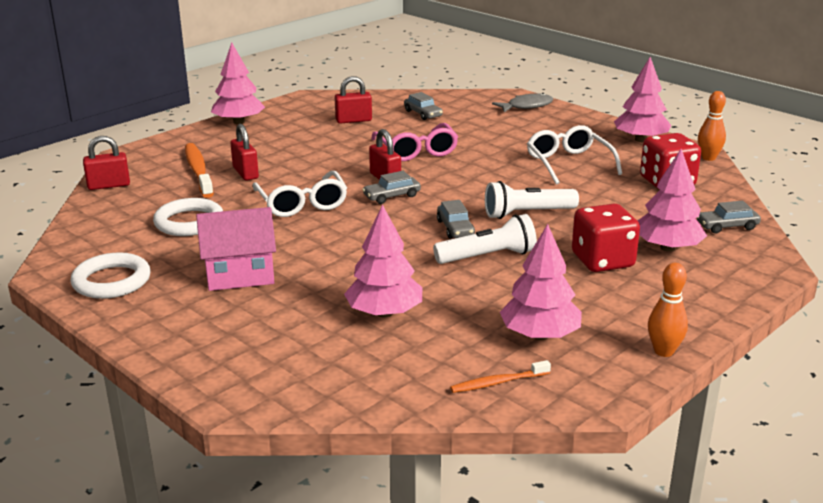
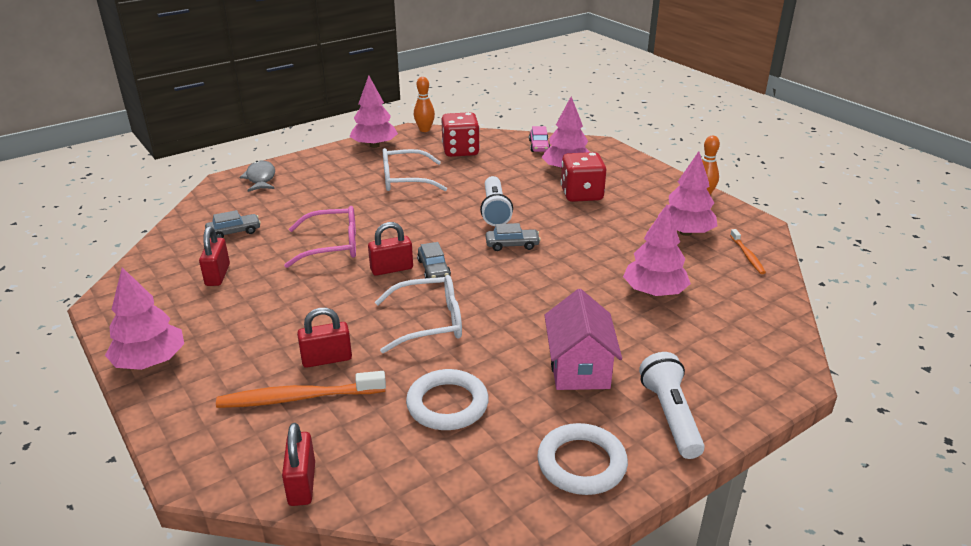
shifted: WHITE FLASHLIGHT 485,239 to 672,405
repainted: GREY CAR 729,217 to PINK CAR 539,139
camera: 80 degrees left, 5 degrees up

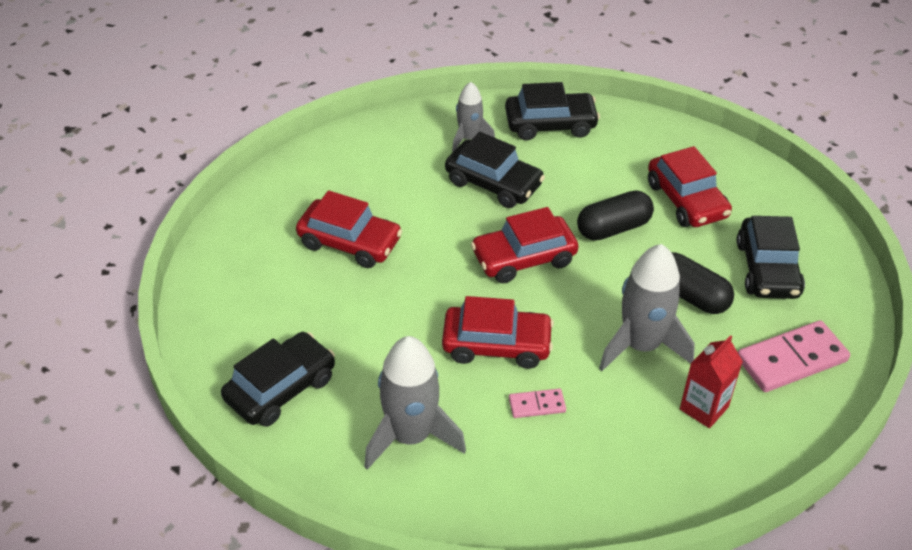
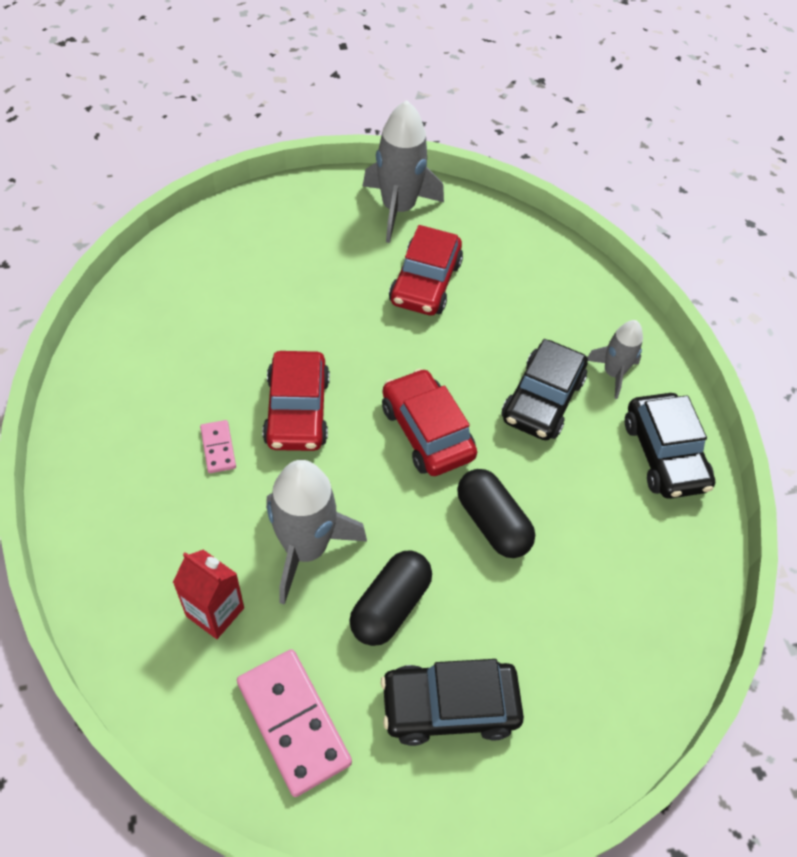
gone: BLACK CAR 278,379; RED CAR 690,186
shifted: GREY ROCKET 415,403 to 403,171
camera: 80 degrees right, 10 degrees up

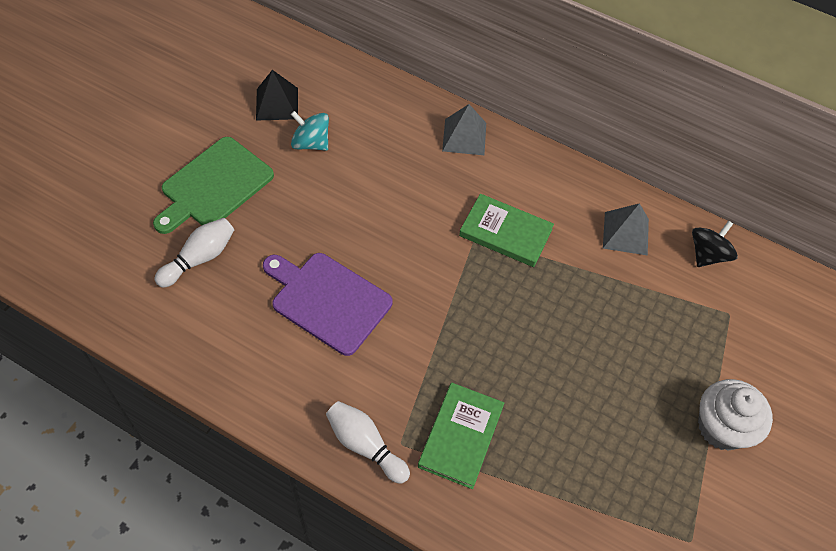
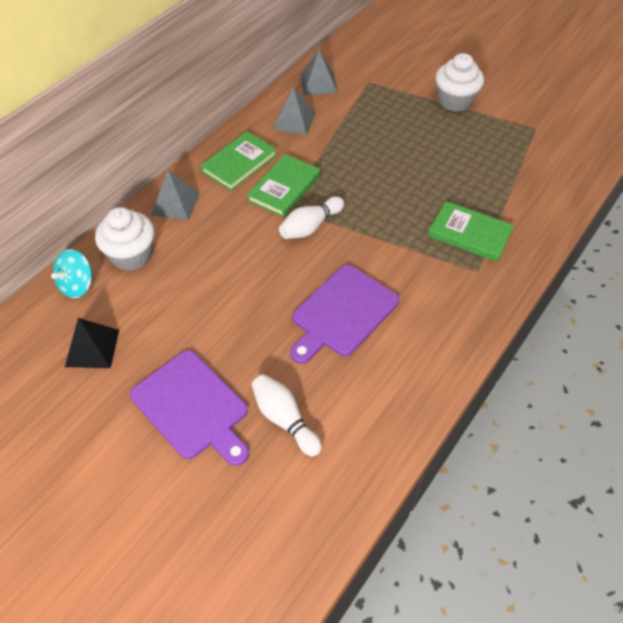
new: WHITE CUPCAKE 124,239; GREEN BOOK 238,161
shifted: TURQUOISE SPINNING TOP 310,131 to 71,273; WHITE BOWLING PIN 368,442 to 311,217
swapped: BLACK SPINNING TOP 715,244 to GREY PYRAMID 318,72
repainted: GREEN CUTTING BOARD 213,185 to PURPLE CUTTING BOARD 189,408
camera: 80 degrees left, 5 degrees down

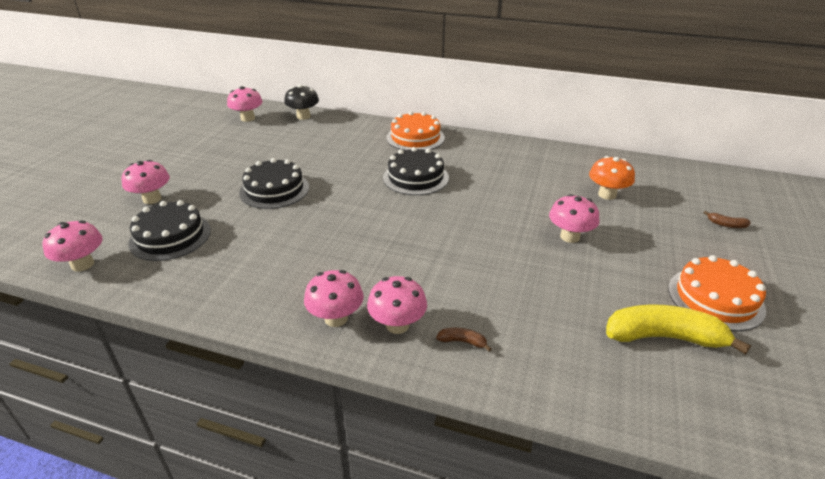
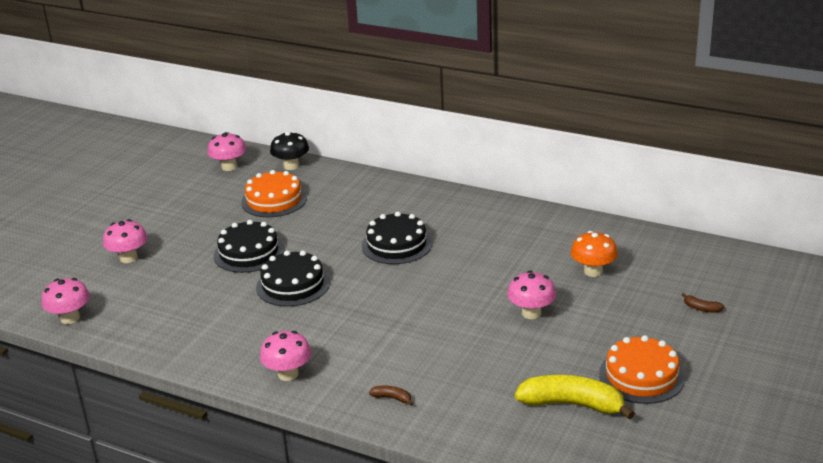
gone: PINK MUSHROOM 397,305
shifted: BLACK CAKE 169,230 to 293,279; ORANGE CAKE 415,130 to 274,193
camera: 10 degrees right, 5 degrees down

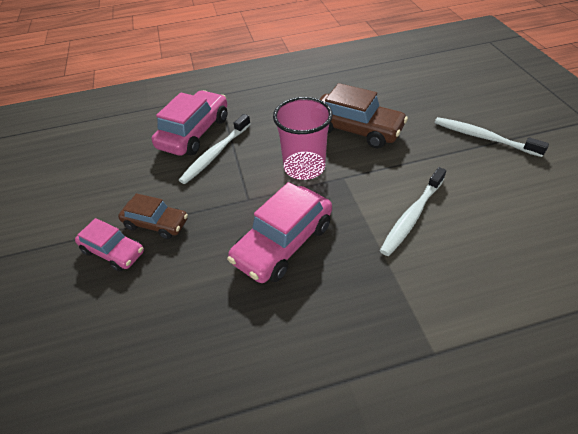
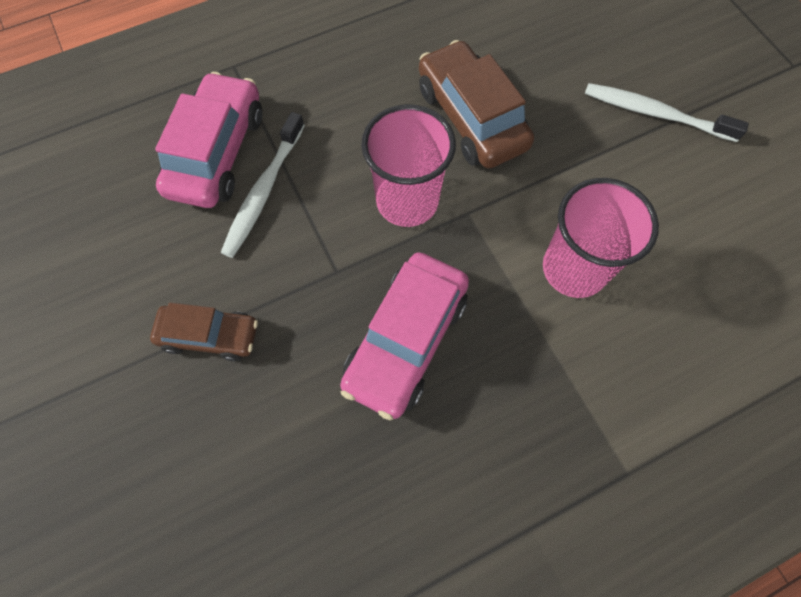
gone: PINK CAR 109,245
swapped: WHITE TOOTHBRUSH 413,211 to PINK CUP 601,238
rotated: BROWN CAR 363,116 = 476,104 135 degrees counterclockwise
camera: 15 degrees left, 20 degrees up

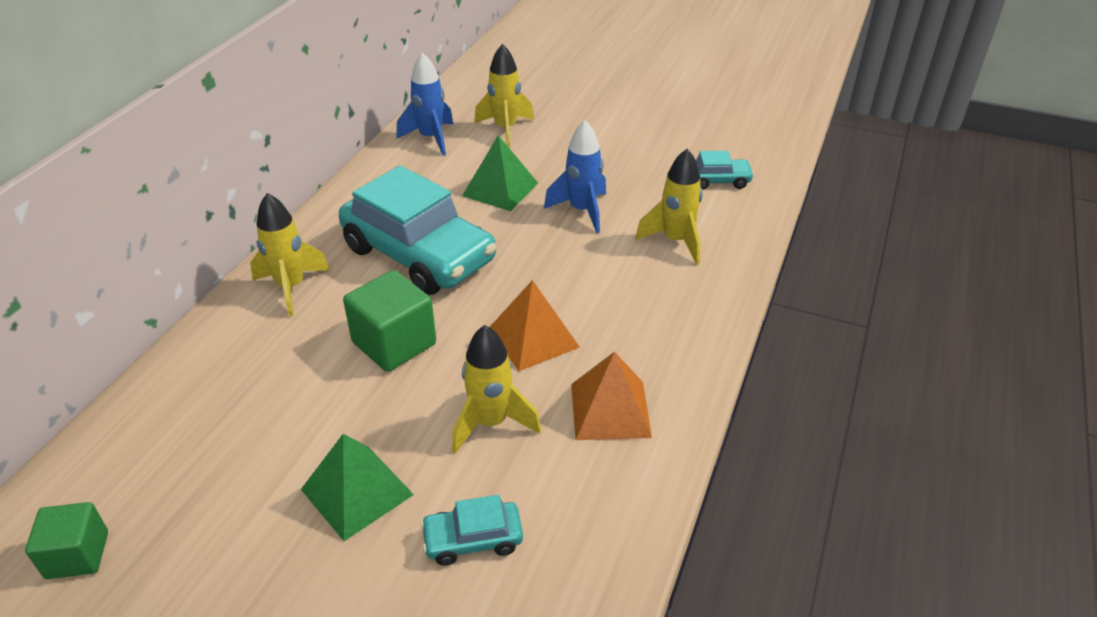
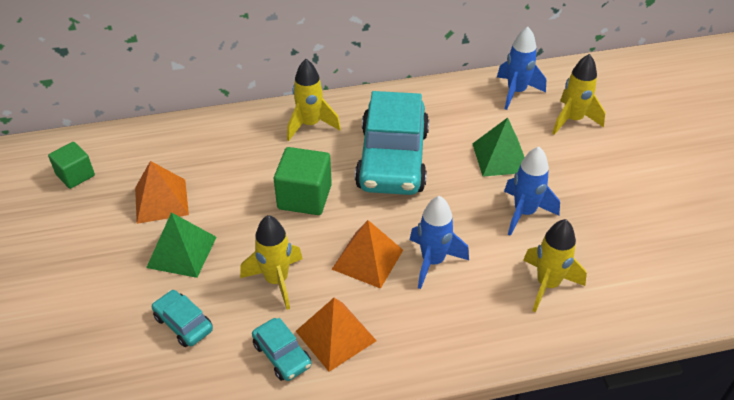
new: ORANGE PYRAMID 162,192; BLUE ROCKET 439,242
shifted: TURQUOISE CAR 725,170 to 281,349
camera: 55 degrees right, 5 degrees up

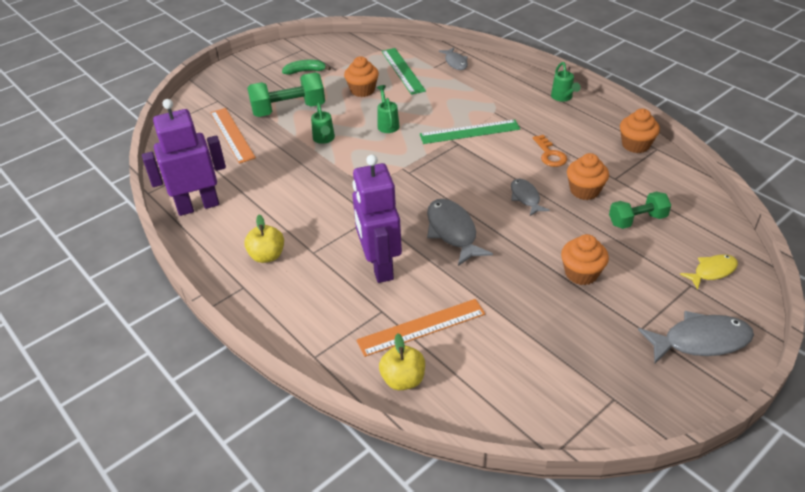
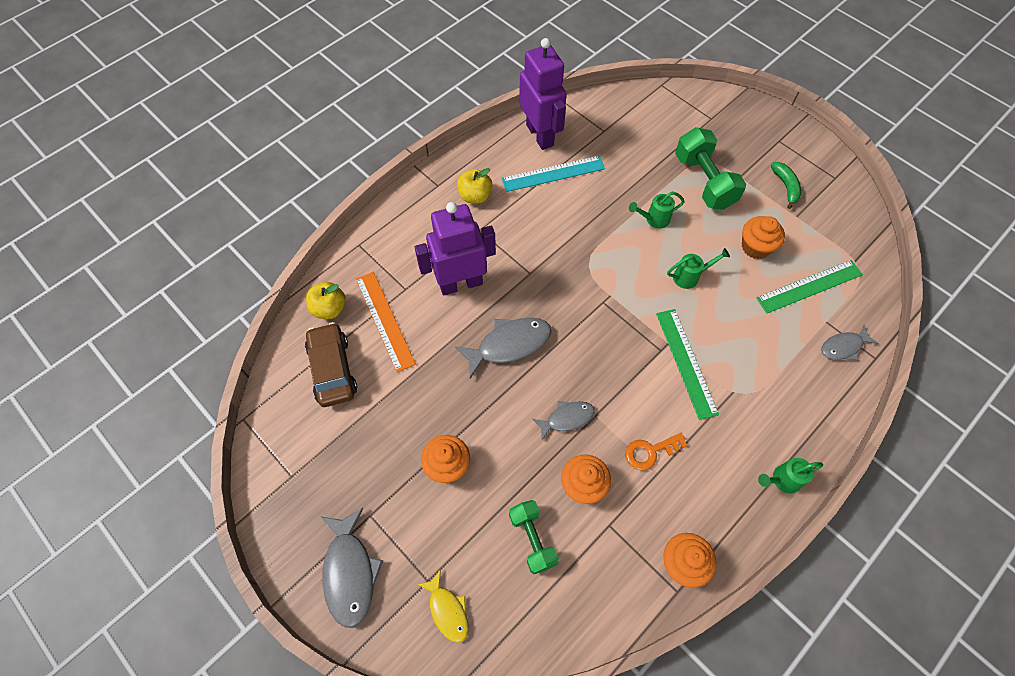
gone: ORANGE RULER 233,136
new: BROWN CAR 331,364; TURQUOISE RULER 553,174
camera: 85 degrees right, 20 degrees up

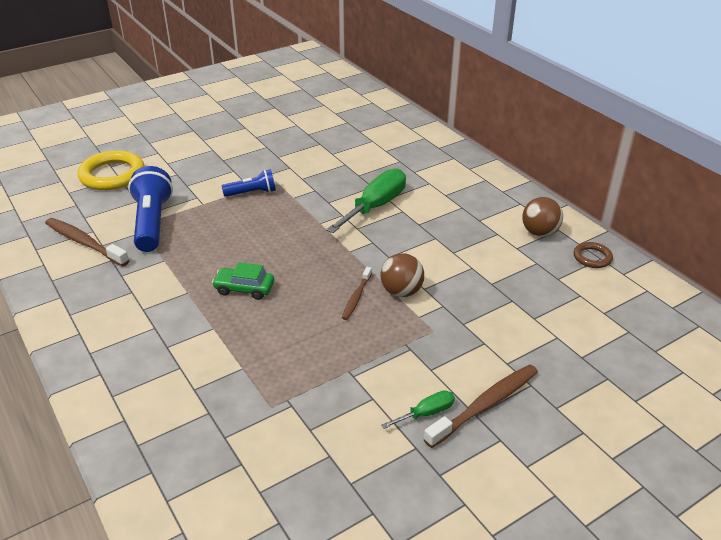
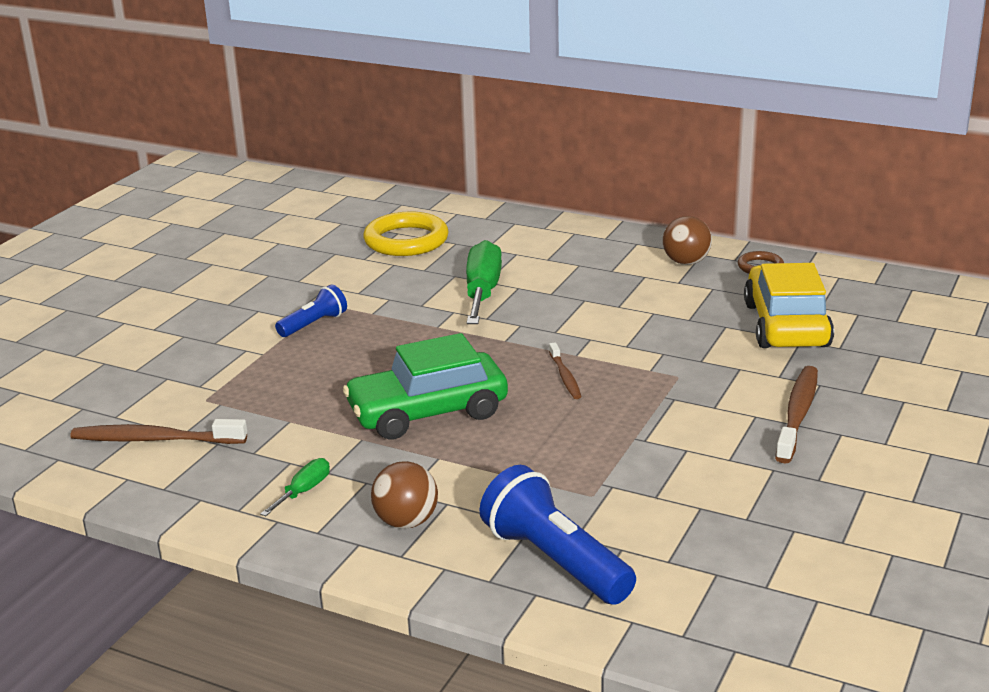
new: YELLOW CAR 789,305
shifted: YELLOW RING 111,170 to 405,234; BLUE FLASHLIGHT 150,209 to 557,535; BROWN BALL 402,275 to 404,495; GREEN SCREWDRIVER 418,409 to 295,487
scaled: GREEN CAR 243,281 = 425,386 x1.96
camera: 30 degrees left, 10 degrees down

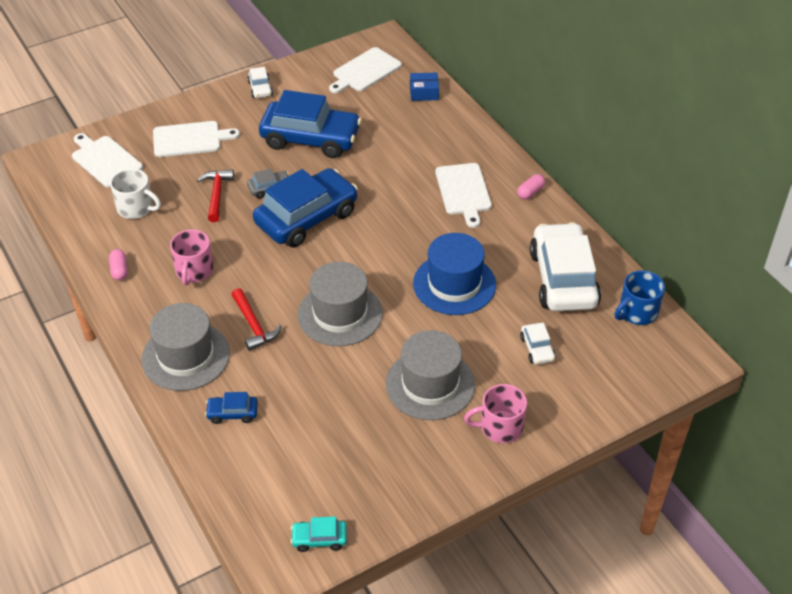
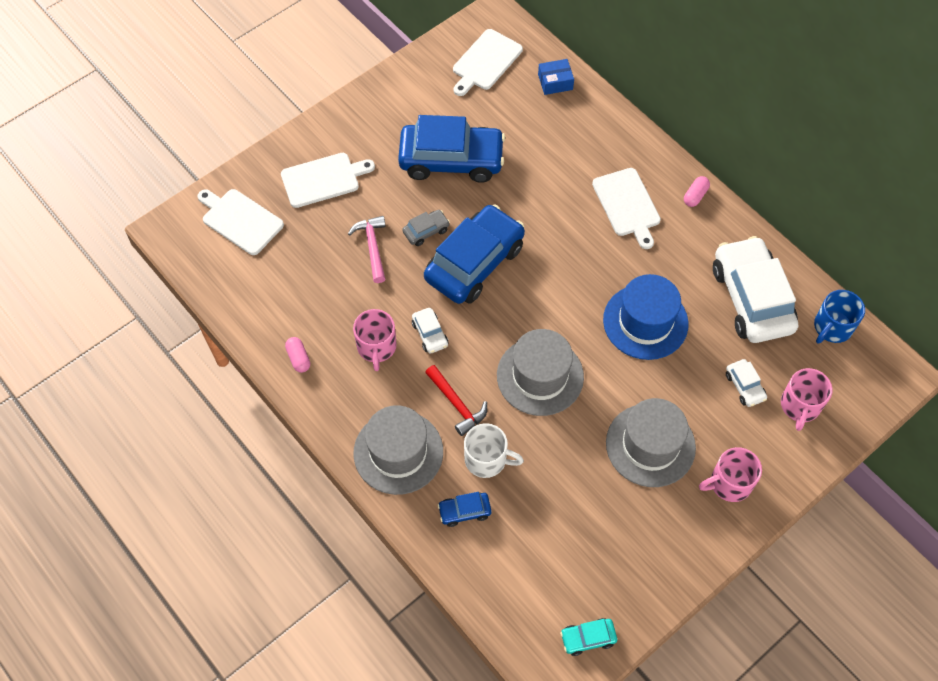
new: PINK MUG 807,399
shifted: WHITE MUG 135,194 to 494,450; WHITE CAR 260,82 to 430,331
repainted: RED HAMMER 215,196 to PINK HAMMER 367,249
camera: 10 degrees left, 15 degrees up

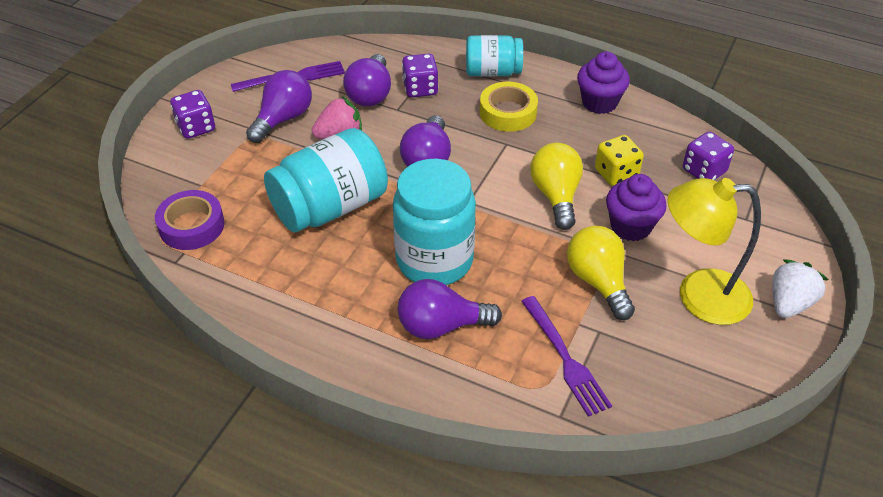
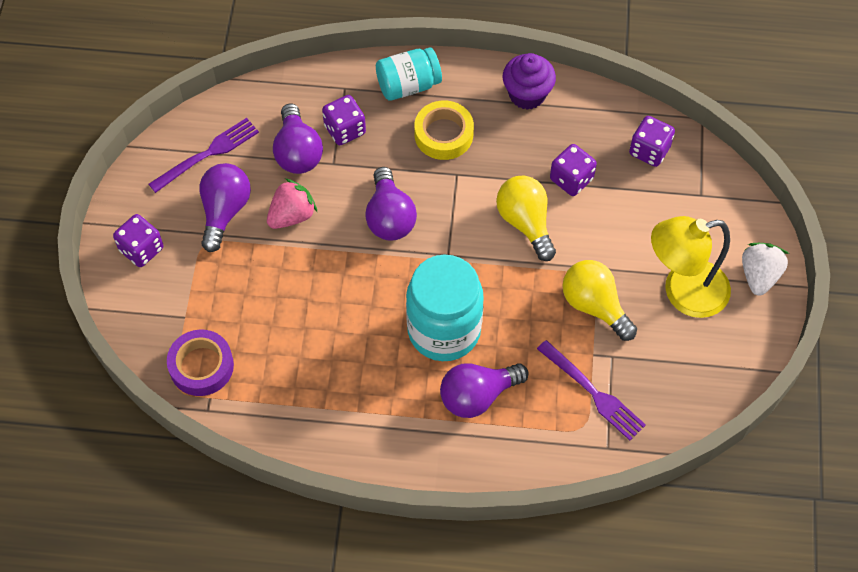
gone: TURQUOISE JAR 326,180; PURPLE CUPCAKE 636,207
repainted: YELLOW DICE 619,160 to PURPLE DICE 573,170
camera: 20 degrees left, 15 degrees up

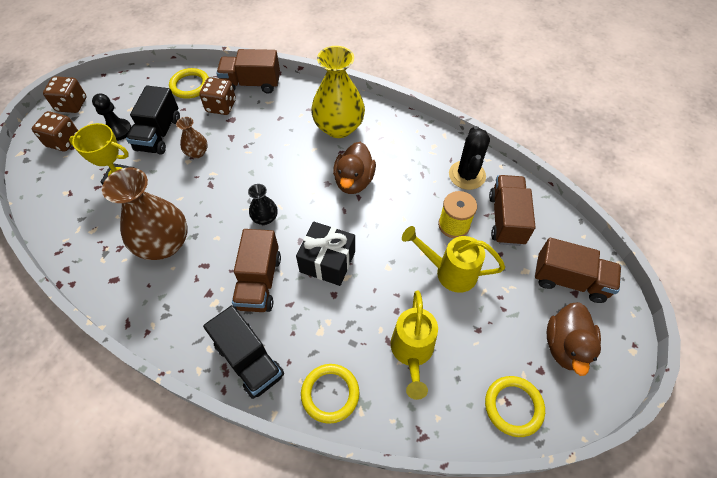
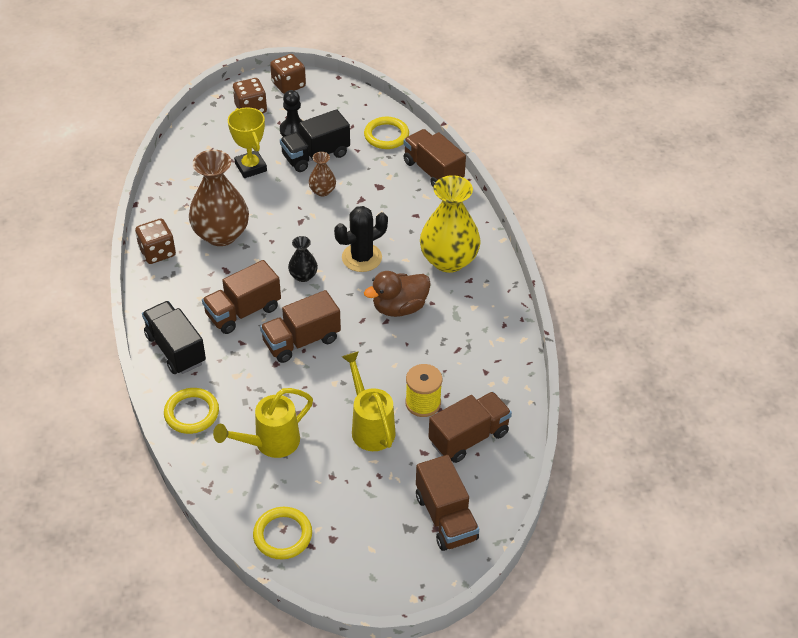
gone: BROWN DUCK 574,339
shifted: BROWN DICE 217,96 to 155,241; BLACK CACTUS 469,158 to 361,239
swapped: BLACK GIFT 325,253 to BROWN TRUCK 300,326
rotated: BLACK TRUCK 243,352 = 174,337 135 degrees clockwise
camera: 50 degrees right, 10 degrees down

